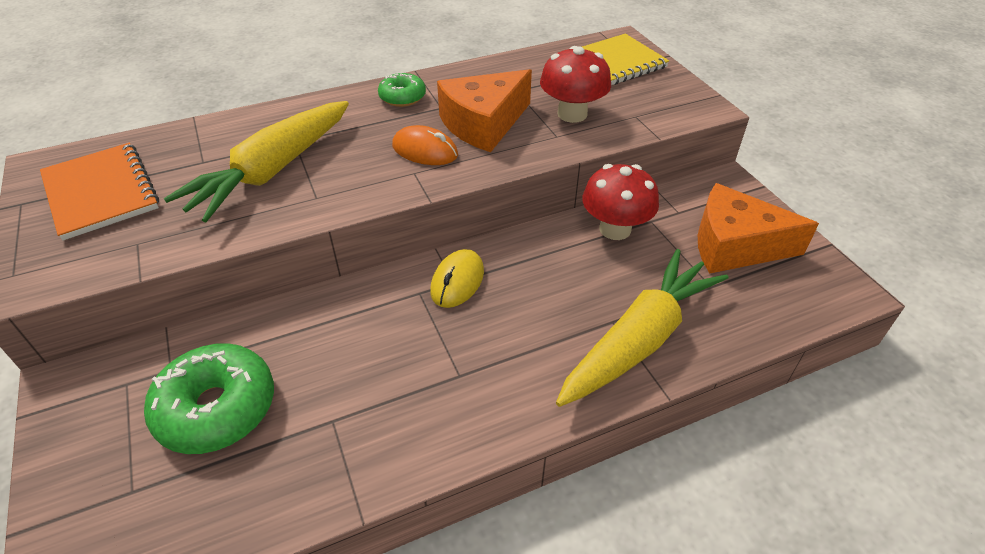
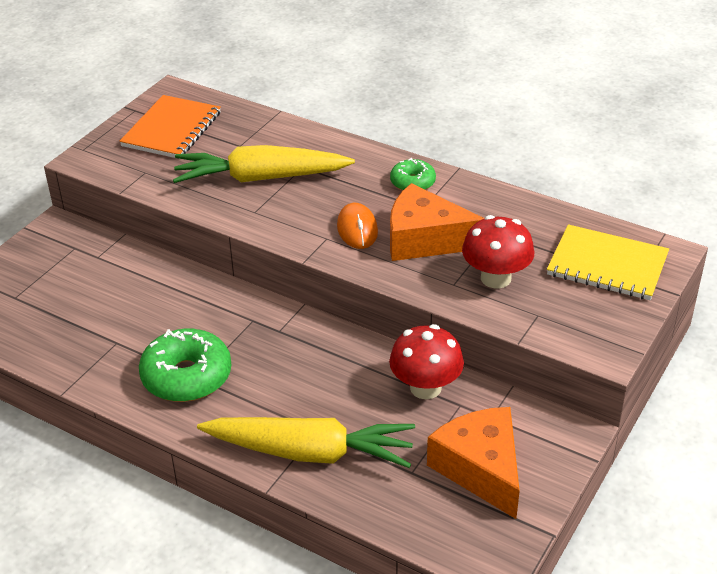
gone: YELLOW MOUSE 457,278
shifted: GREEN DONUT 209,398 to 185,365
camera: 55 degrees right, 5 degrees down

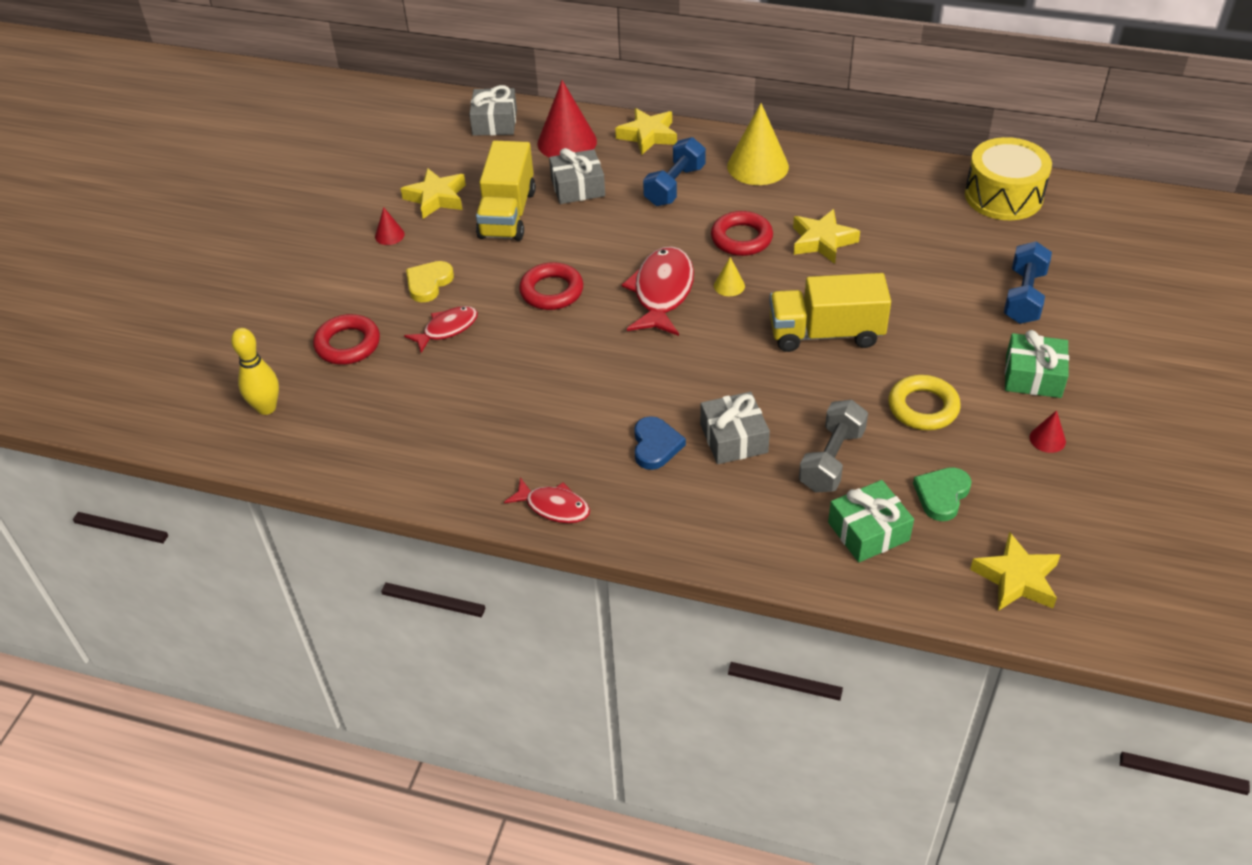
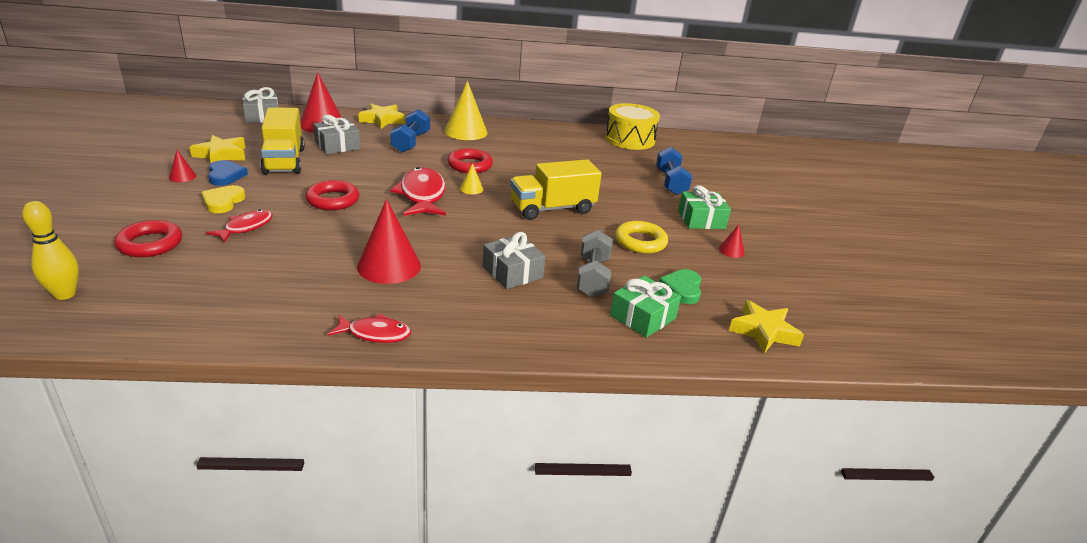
gone: YELLOW STAR 826,236
new: RED CONE 389,241
shifted: BLUE HEART 660,443 to 228,173
camera: 25 degrees left, 15 degrees down

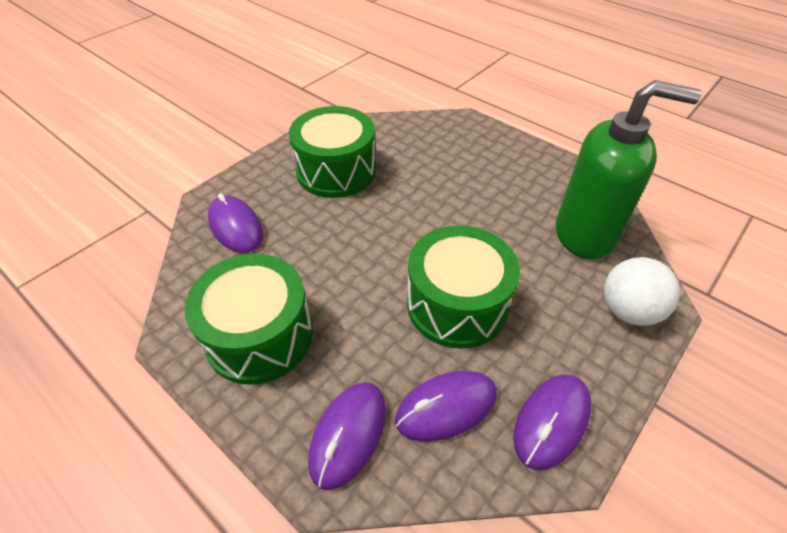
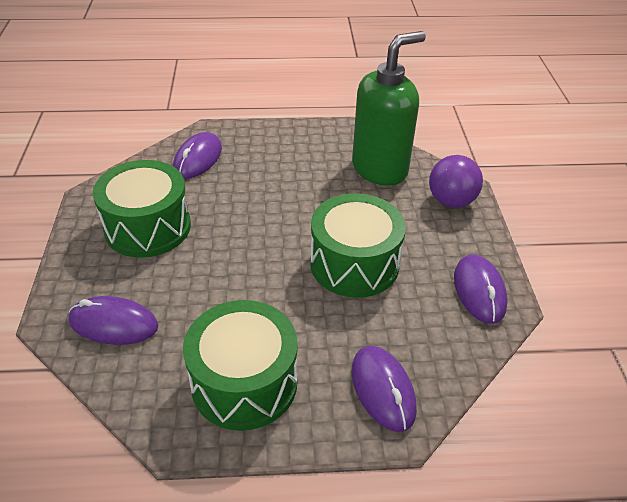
shifted: PURPLE MOUSE 446,406 to 197,155
repainted: WHITE BALL 642,291 to PURPLE BALL 456,181
camera: 45 degrees left, 5 degrees down

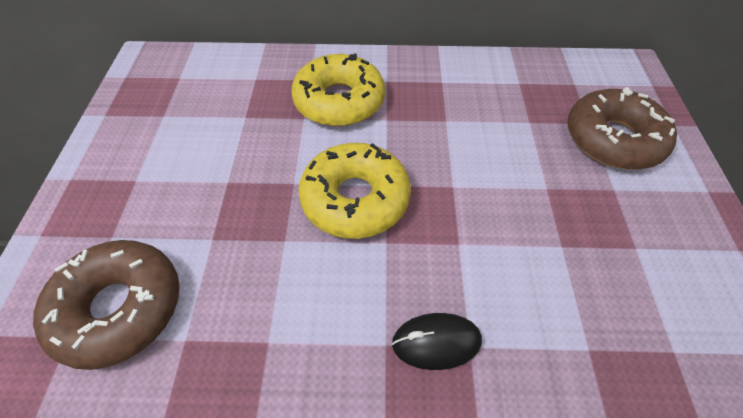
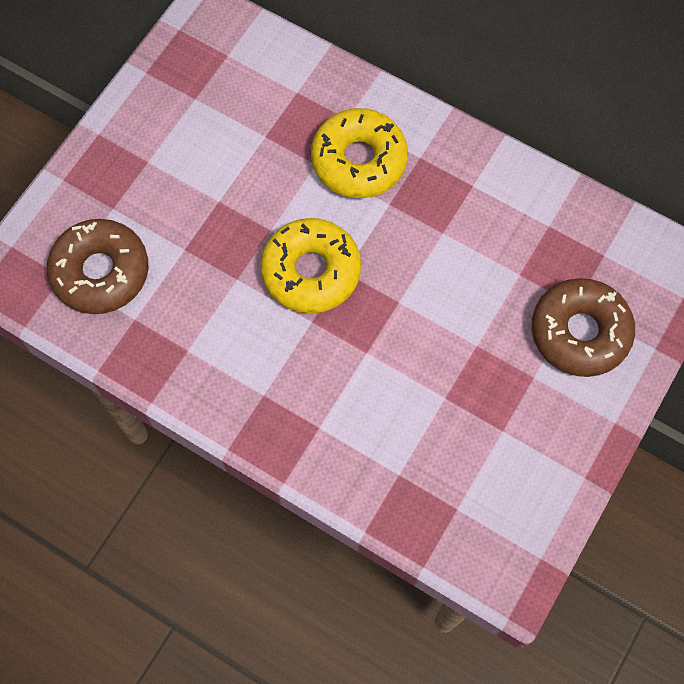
gone: BLACK MOUSE 437,341
camera: 30 degrees right, 15 degrees up

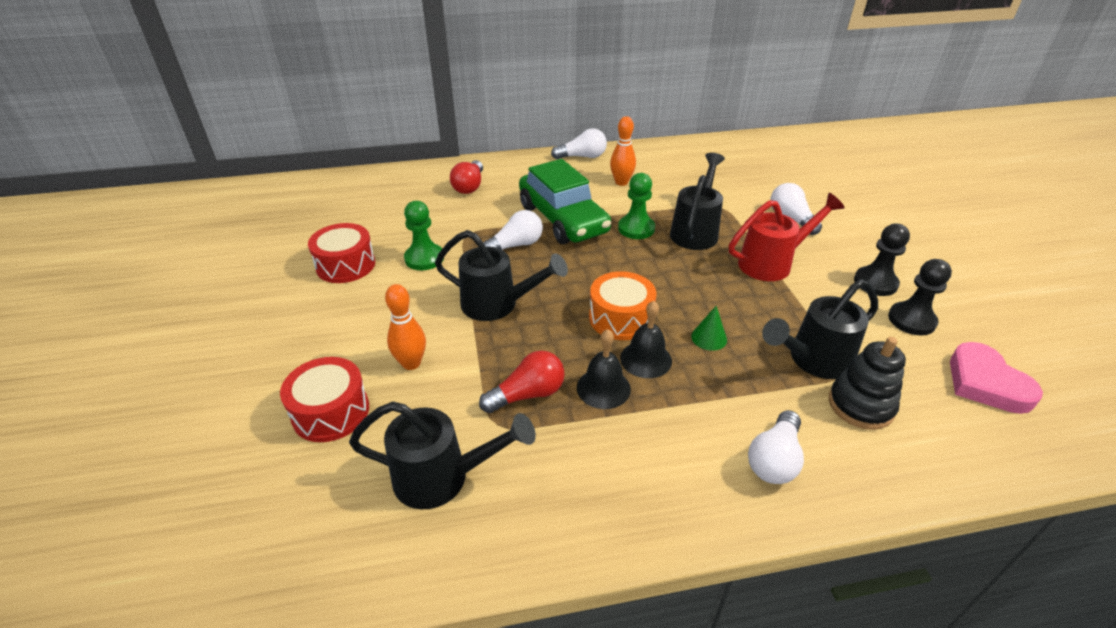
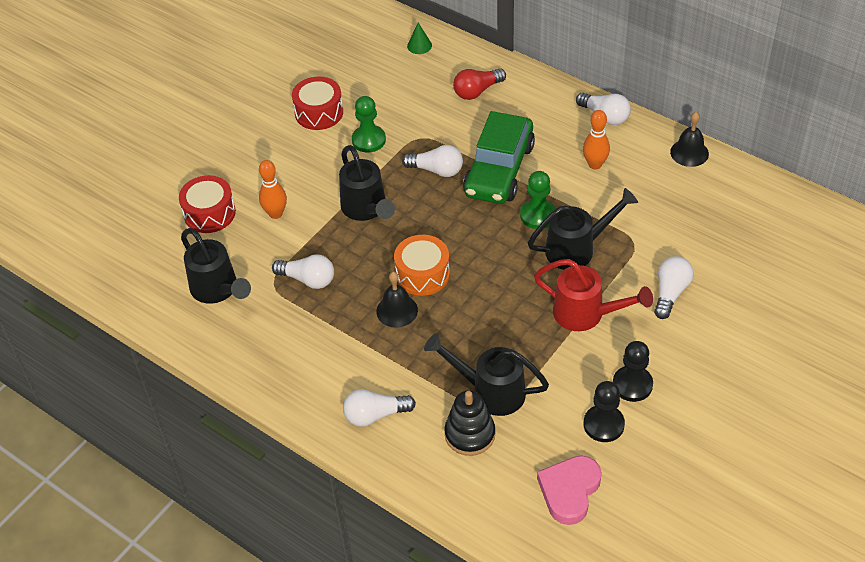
shifted: BLACK BELL 604,369 to 689,139; GREEN CONE 709,328 to 419,38
repainted: RED LIGHT BULB 522,382 to WHITE LIGHT BULB 303,271
camera: 50 degrees right, 10 degrees up

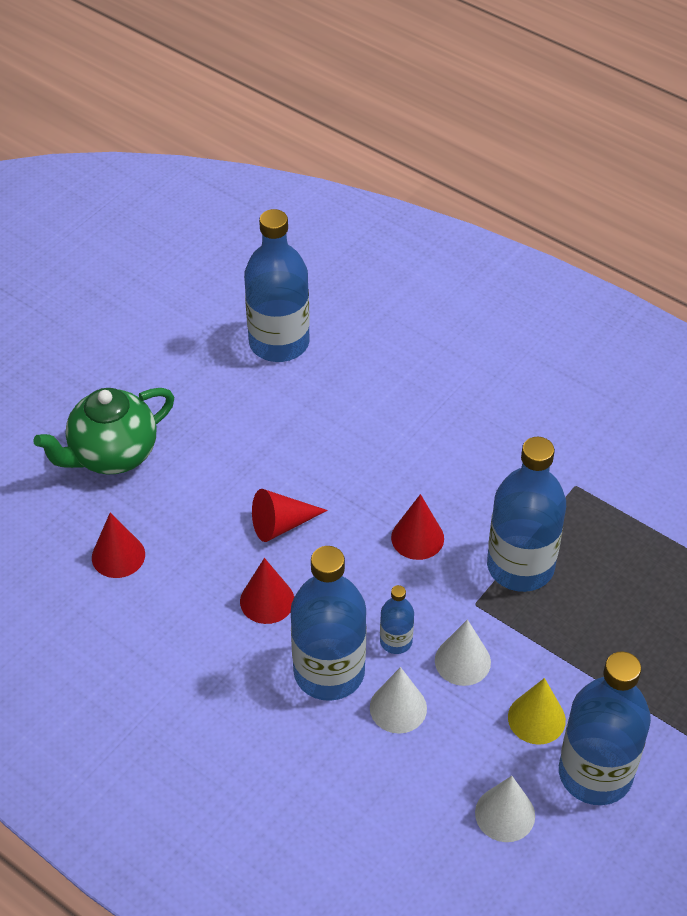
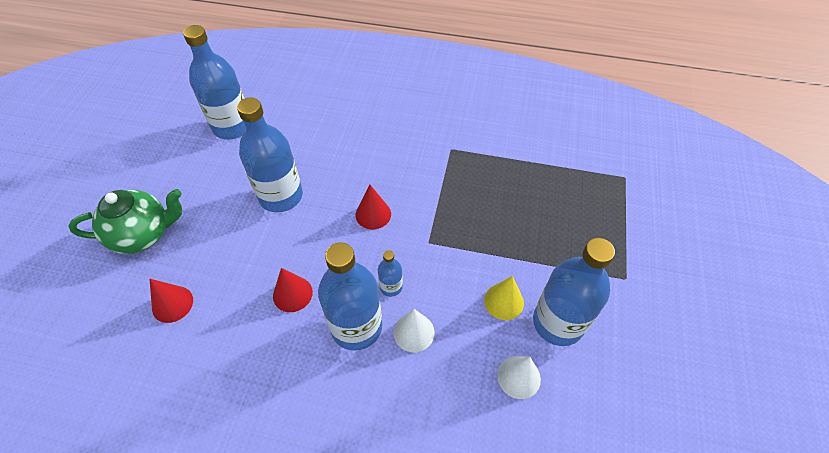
gone: RED CONE 290,515; WHITE CONE 463,652
shifted: BLUE BOTTLE 526,514 to 270,155
rotated: GREEN TEAPOT 103,431 = 125,221 135 degrees counterclockwise
camera: 25 degrees left, 5 degrees up

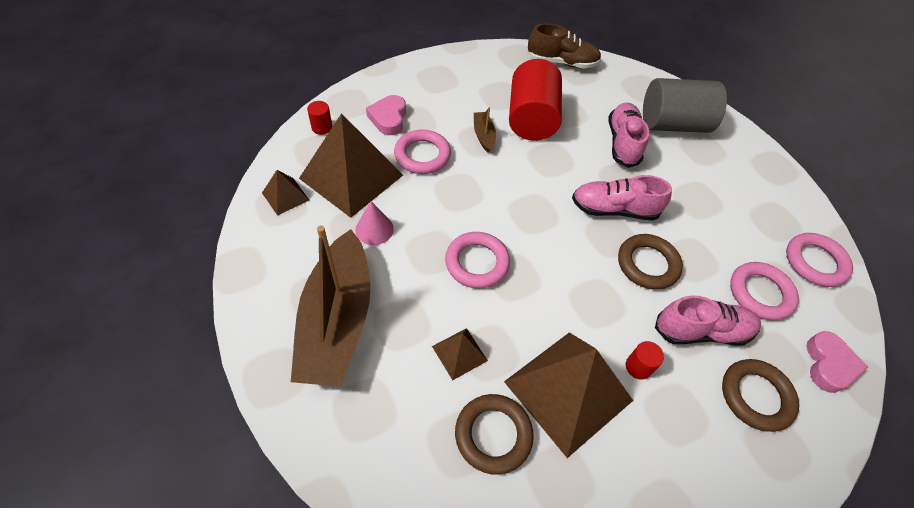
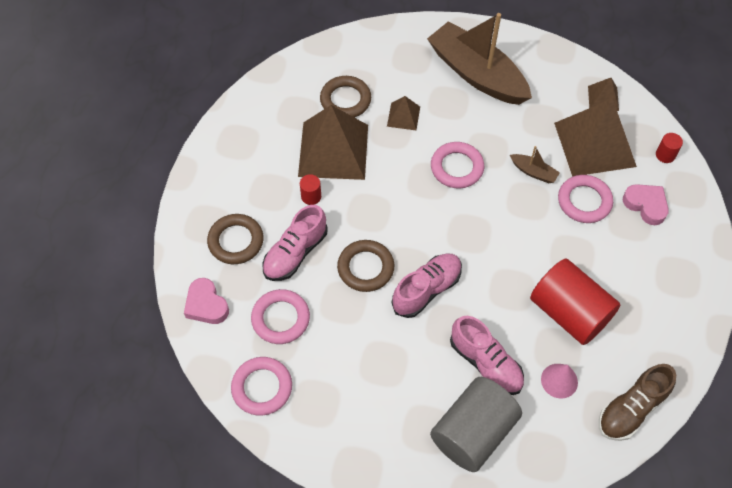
shifted: PINK CONE 374,223 to 559,381; BROWN BOAT 485,130 to 535,164
camera: 135 degrees right, 5 degrees up

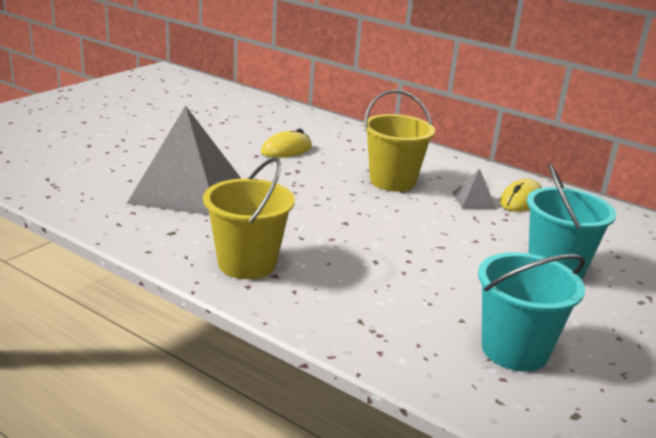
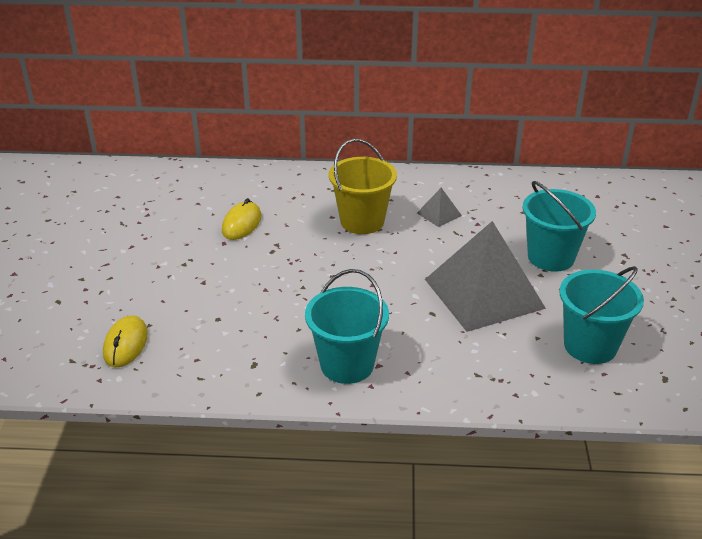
shifted: GREY PYRAMID 184,160 to 485,276; YELLOW MOUSE 521,195 to 125,341
repainted: YELLOW BUCKET 249,218 to TURQUOISE BUCKET 347,326
camera: 30 degrees left, 10 degrees up

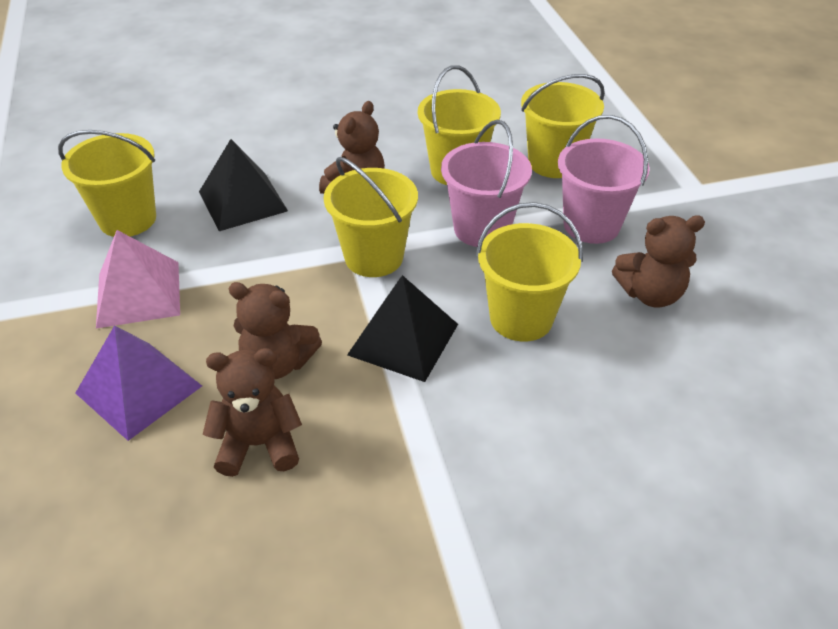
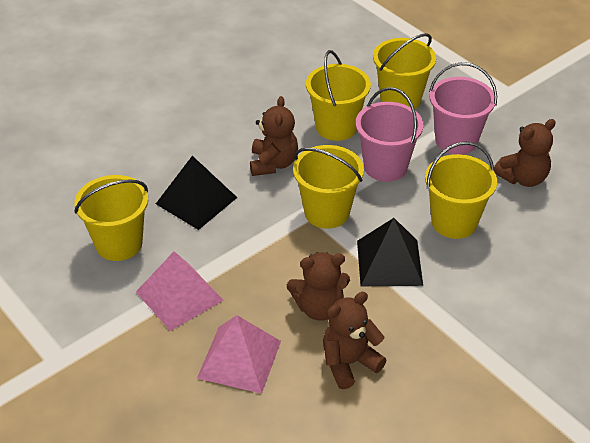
repainted: PURPLE PYRAMID 139,383 to PINK PYRAMID 239,354
camera: 25 degrees left, 0 degrees up

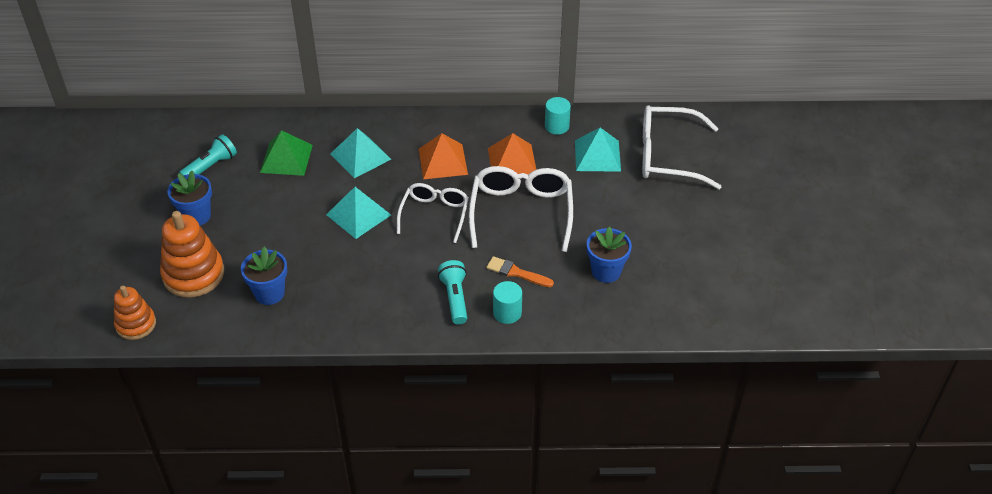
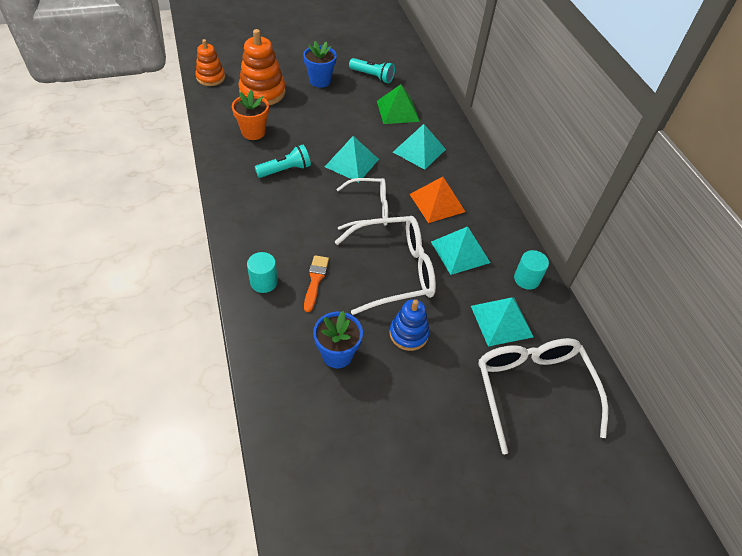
new: BLUE STACKING TOY 409,325
shifted: TURQUOISE FLASHLIGHT 452,292 to 283,161
repainted: BLUE FLOWER POT 264,275 to ORANGE FLOWER POT 250,115; ORANGE PYRAMID 512,154 to TURQUOISE PYRAMID 460,250
camera: 70 degrees right, 5 degrees up

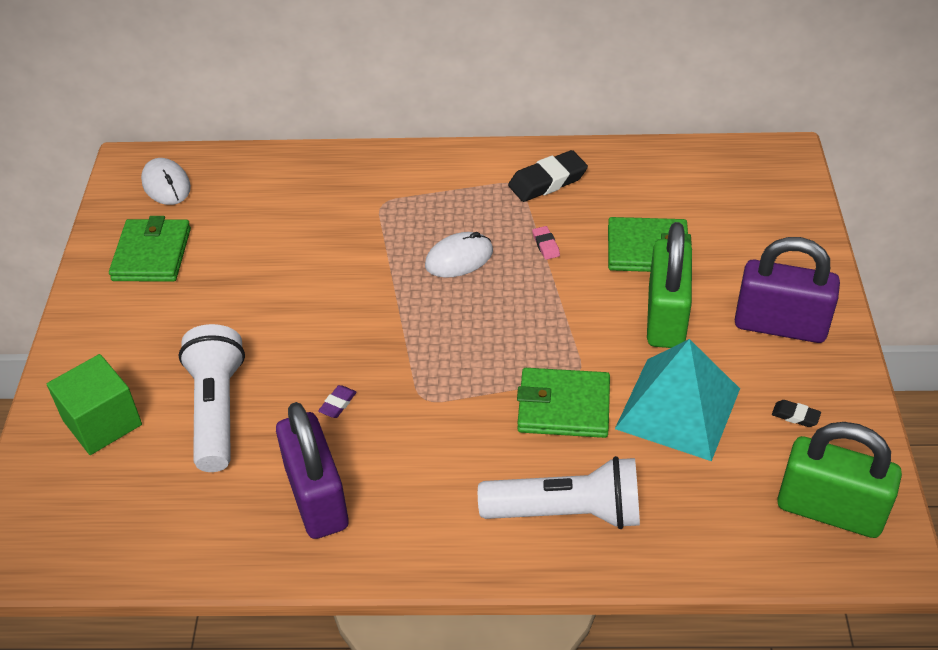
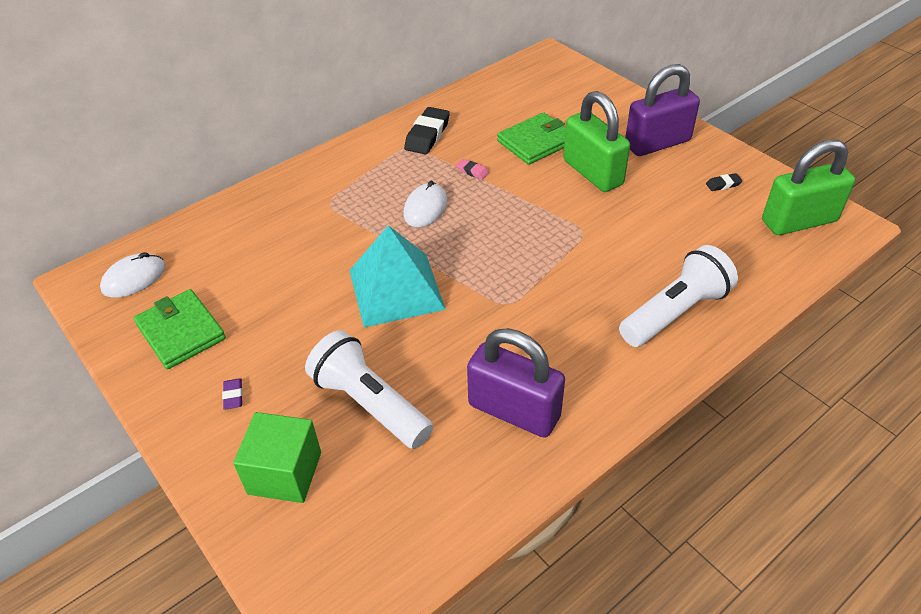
gone: GREEN WALLET 563,403
shifted: PURPLE ERASER 337,401 to 232,394; TURQUOISE PYRAMID 677,400 to 397,276
rotated: WHITE MOUSE 166,181 = 132,275 60 degrees counterclockwise
camera: 40 degrees left, 0 degrees up

